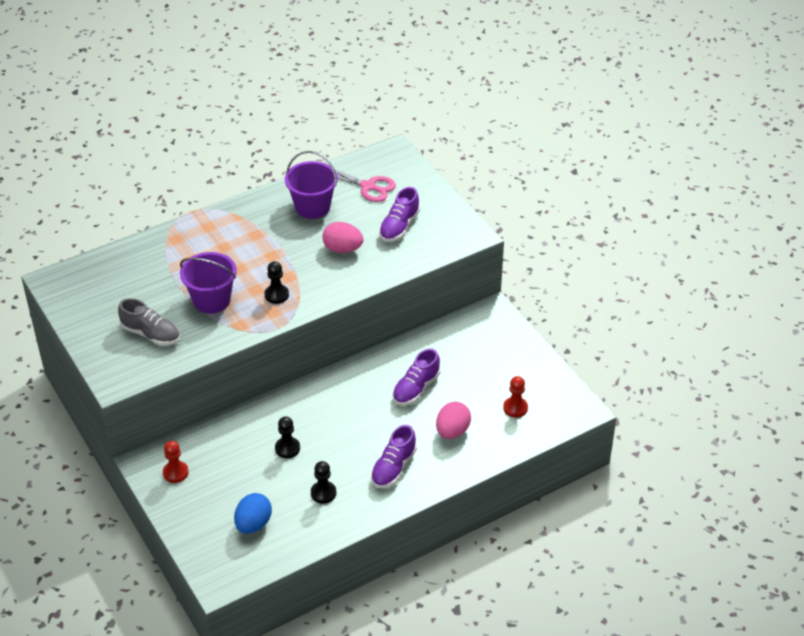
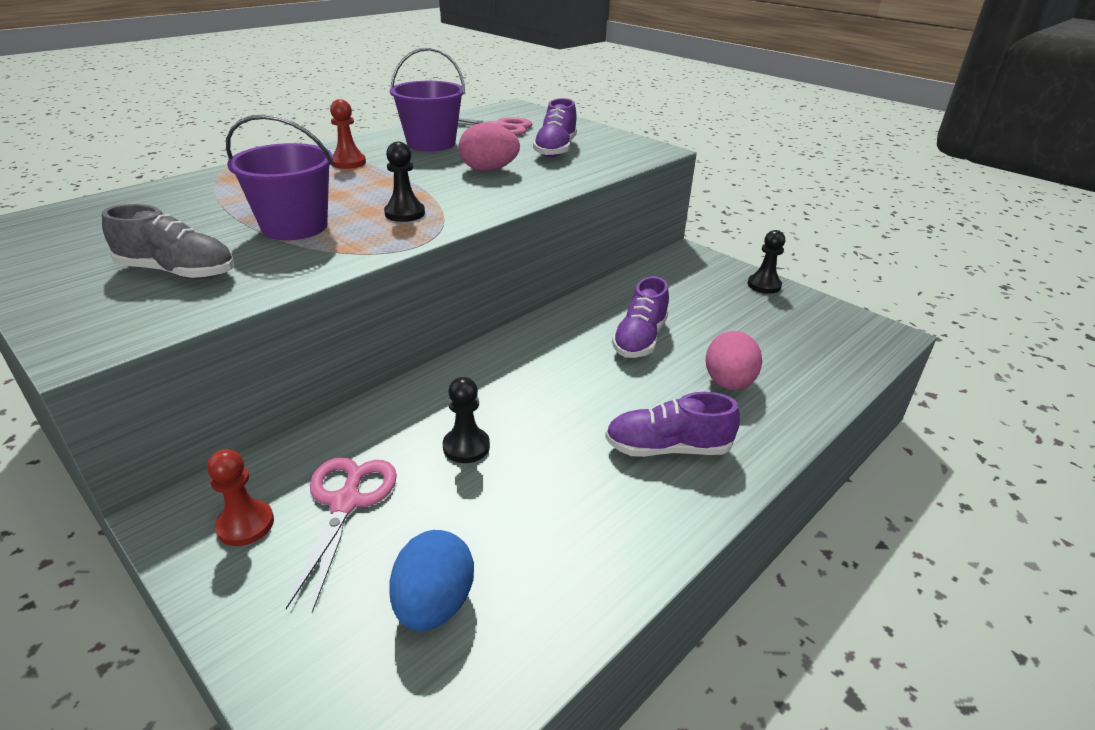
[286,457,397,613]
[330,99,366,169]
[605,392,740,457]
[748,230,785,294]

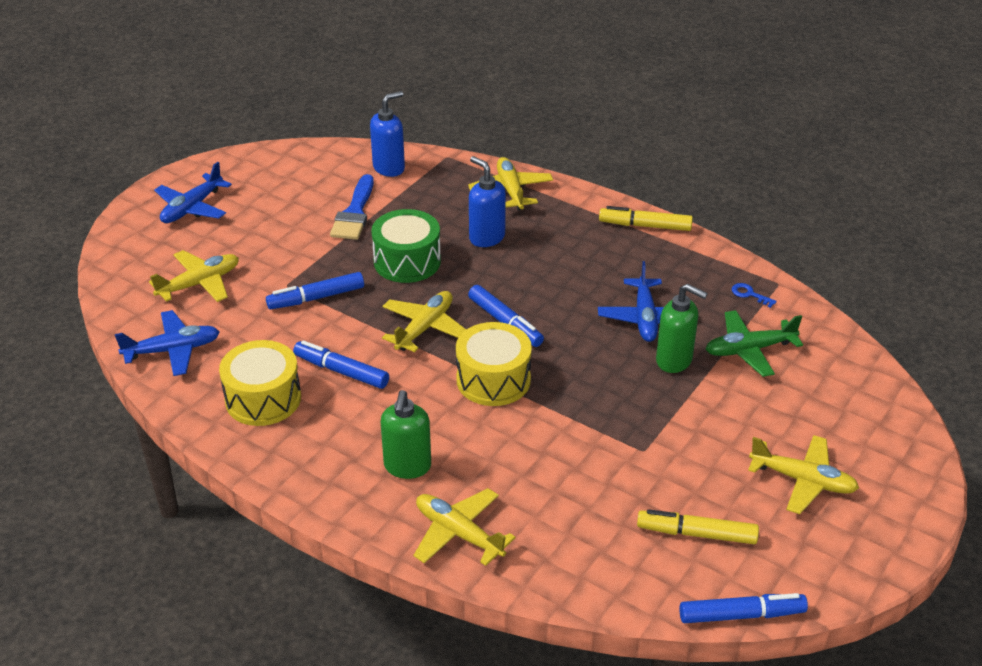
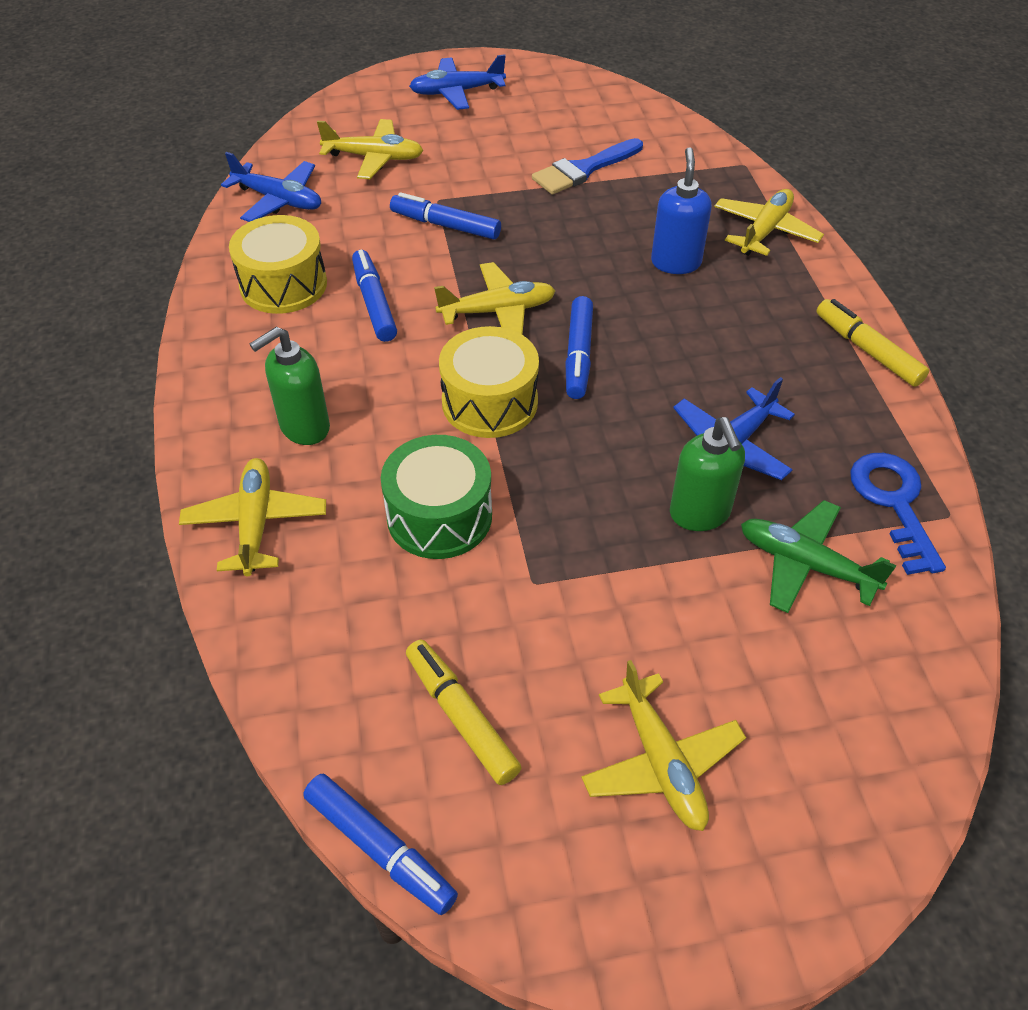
[381,435,492,559]
[850,453,946,575]
[370,91,405,177] (first image)

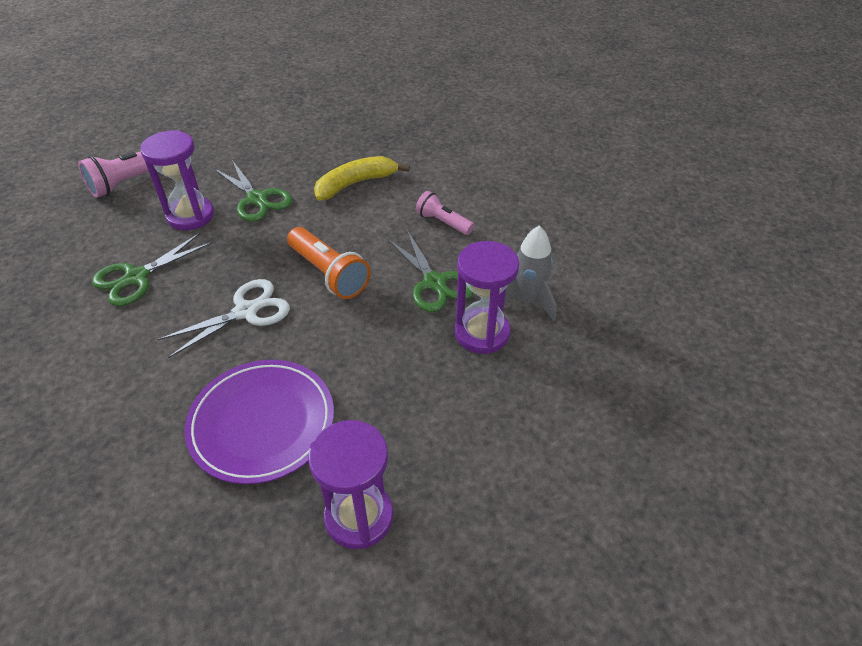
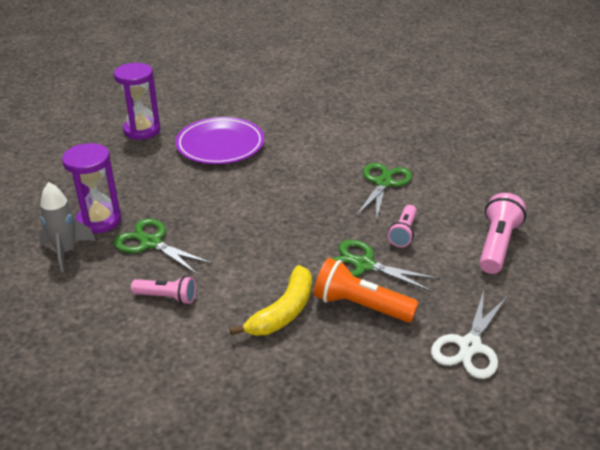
[314,258,419,323]
[388,205,417,247]
[431,290,507,379]

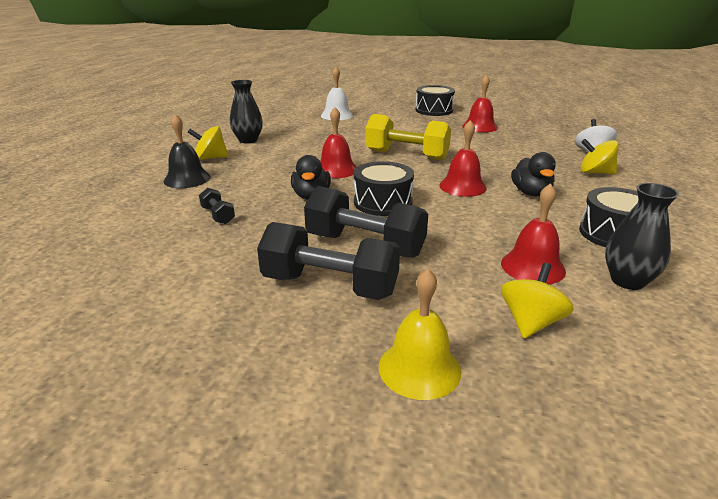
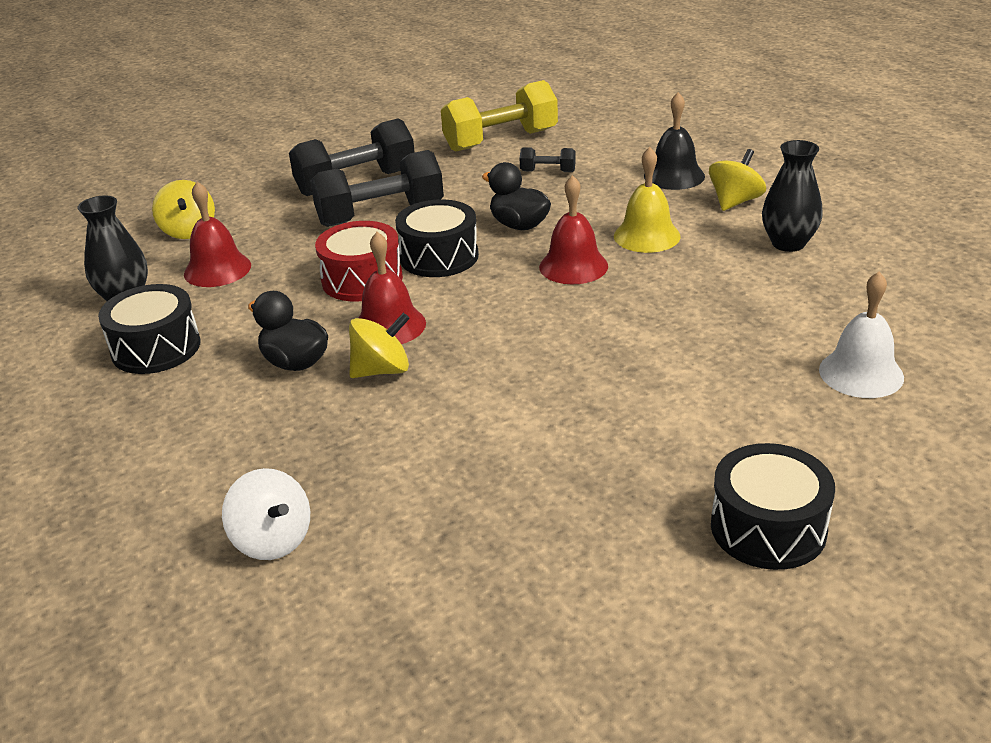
[315,221,403,301]
[349,313,410,378]
[441,80,558,151]
[614,147,681,253]
[462,75,498,133] (first image)

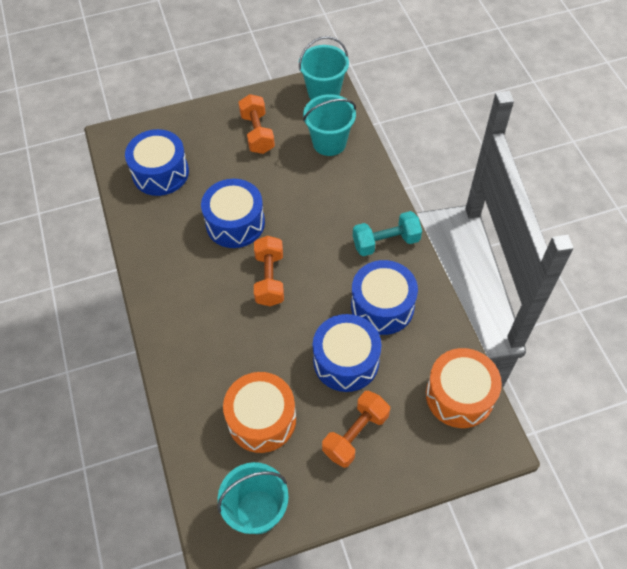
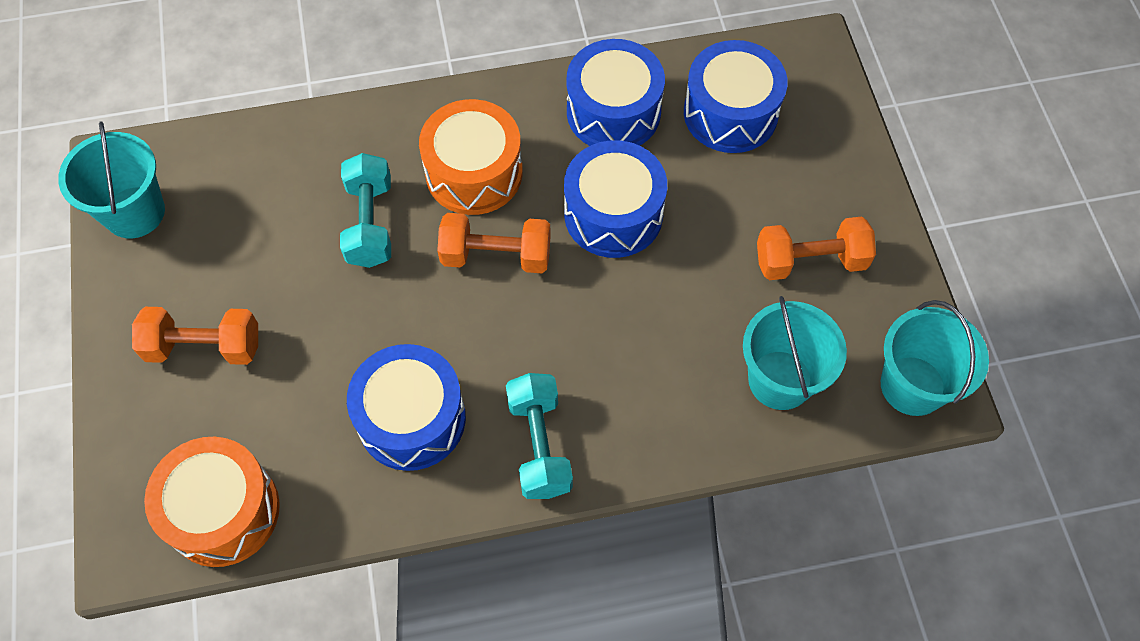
[132,307,258,365]
[340,153,391,268]
[419,99,523,215]
[566,39,665,146]

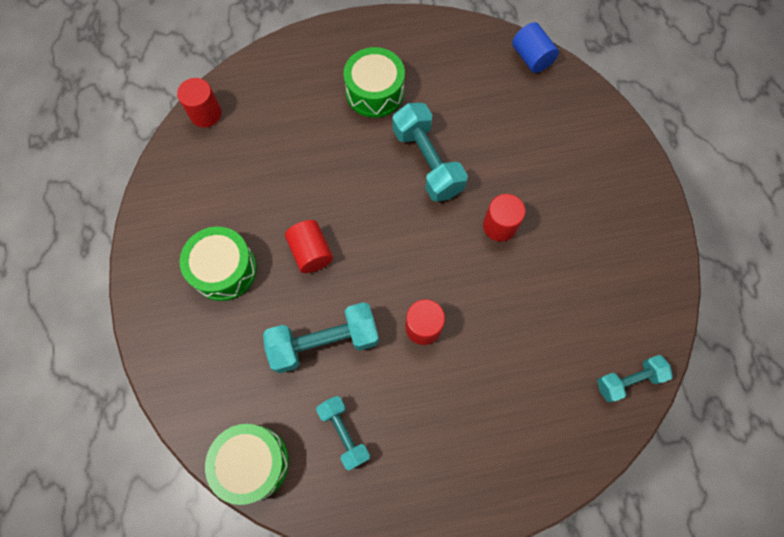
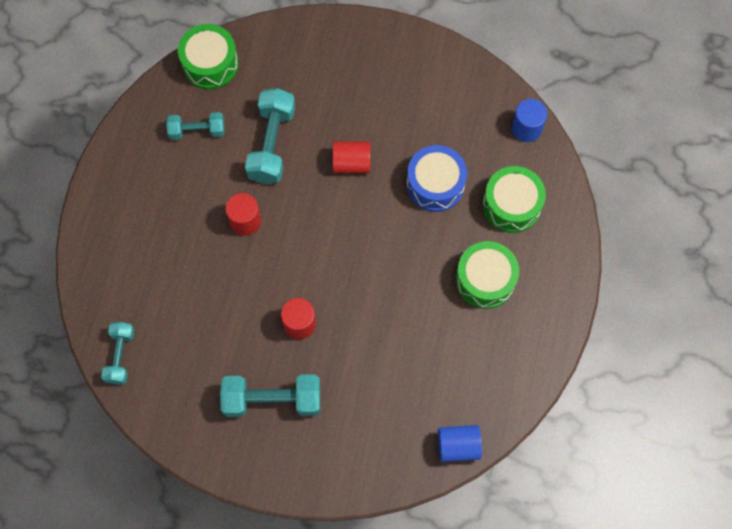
[220,374,320,417]
[406,145,467,212]
[483,166,546,233]
[512,99,547,142]

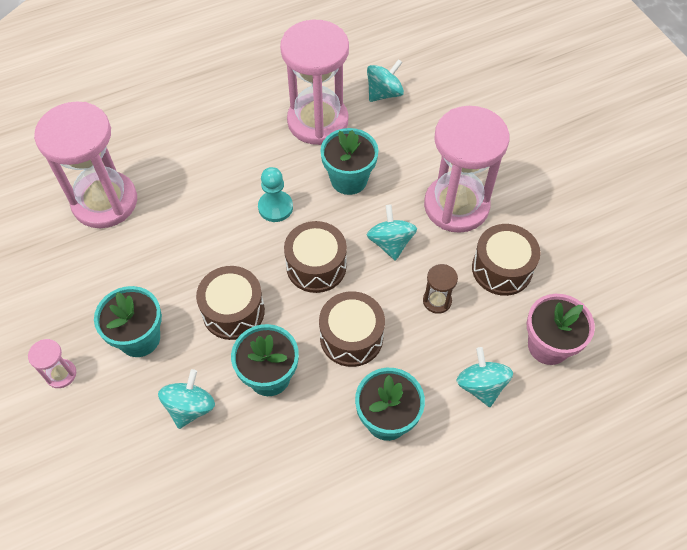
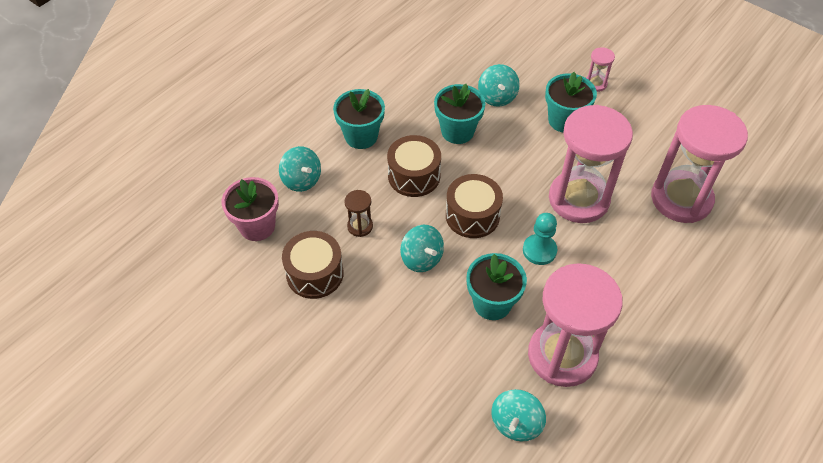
[549,105,633,223]
[196,266,265,340] (first image)

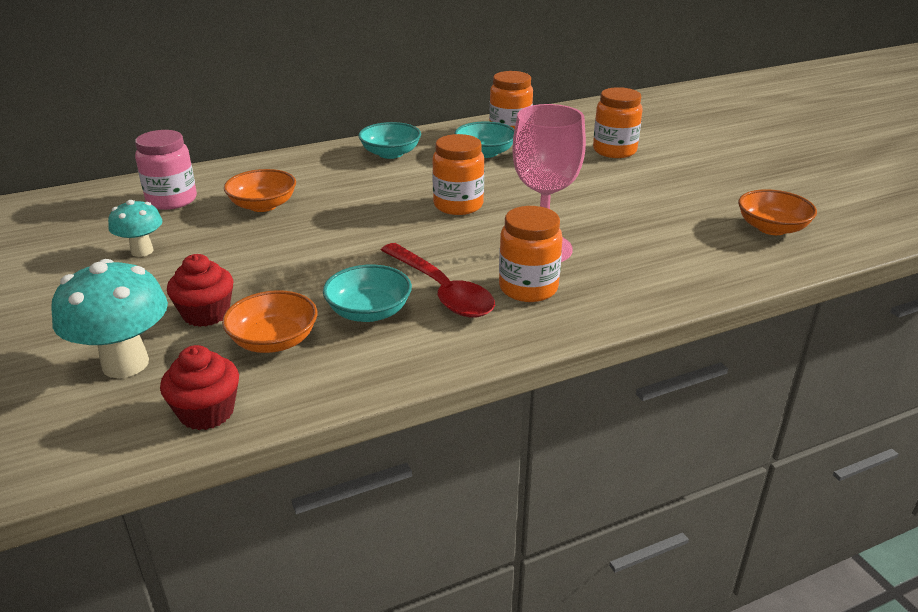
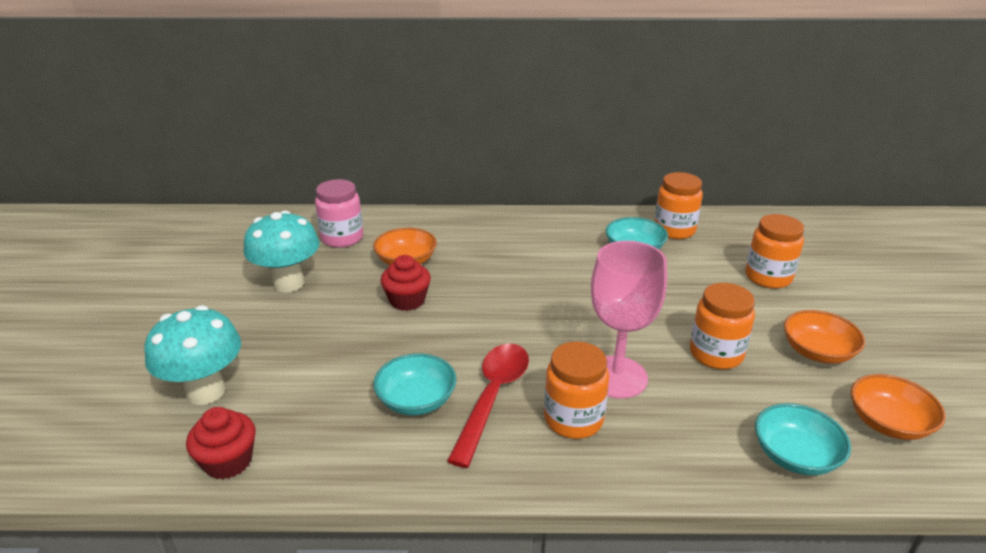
[243,210,320,293]
[381,255,431,311]
[447,344,529,468]
[690,283,755,369]
[755,403,851,476]
[784,310,865,364]

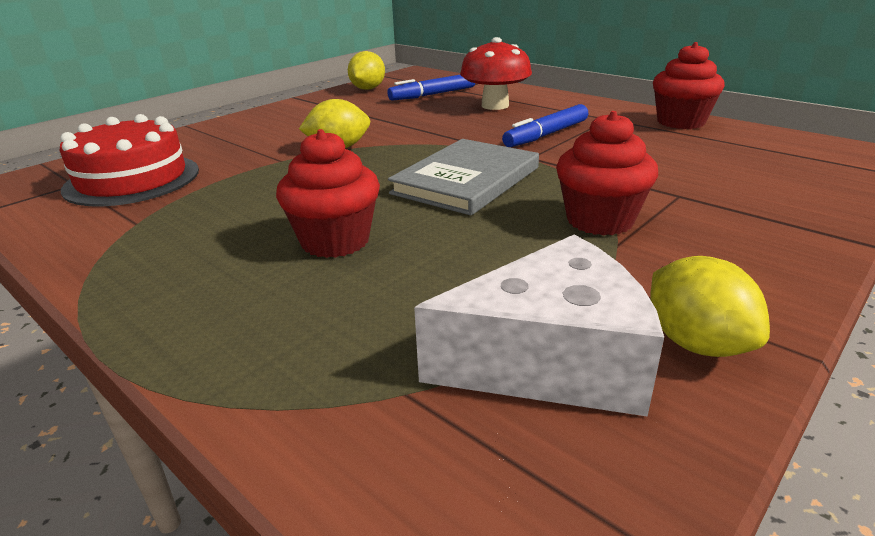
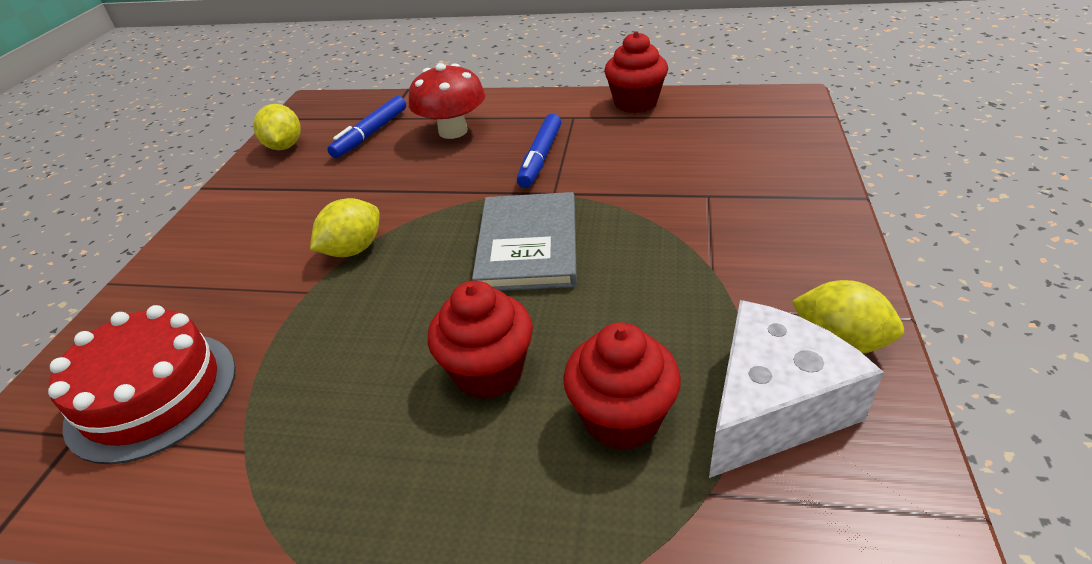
[563,322,681,451]

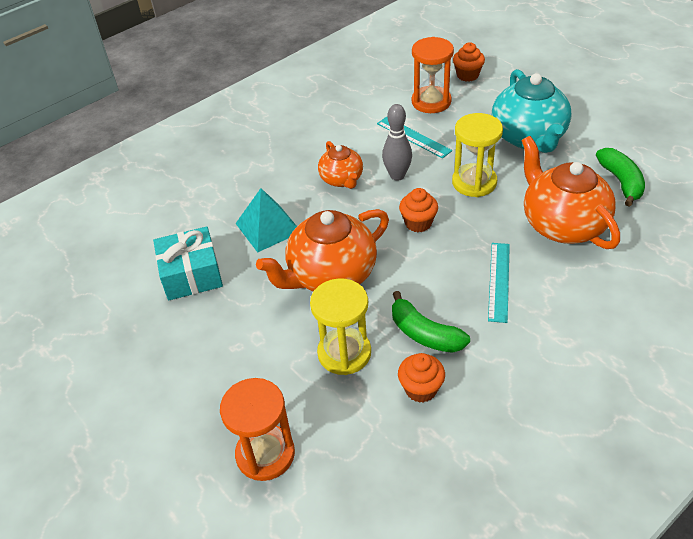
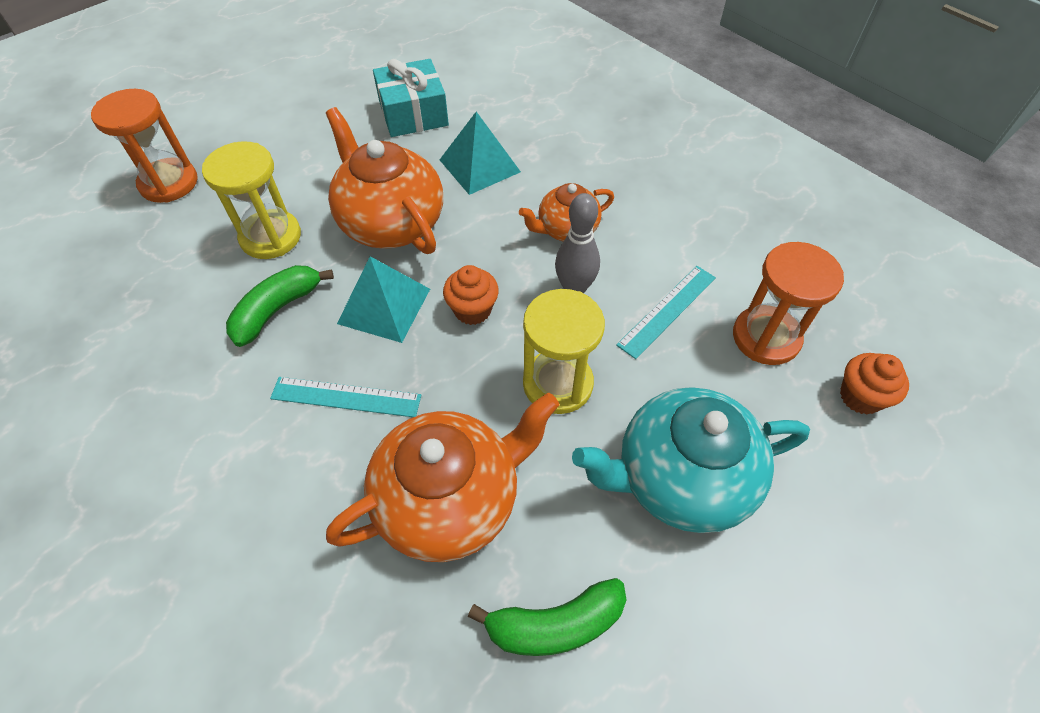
[337,256,430,343]
[398,353,445,403] (first image)

